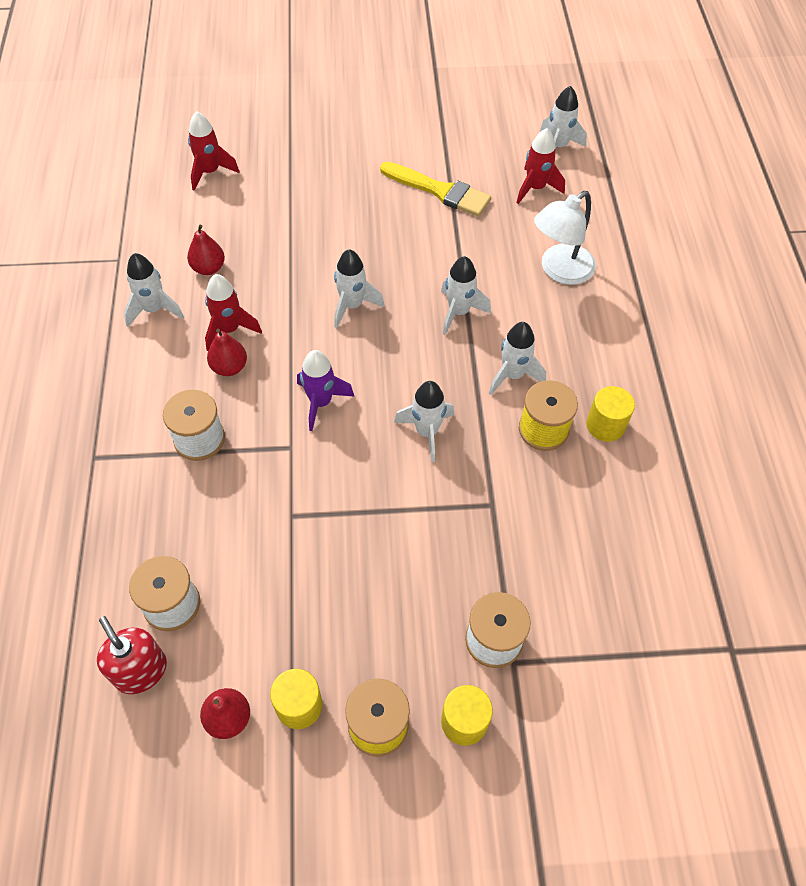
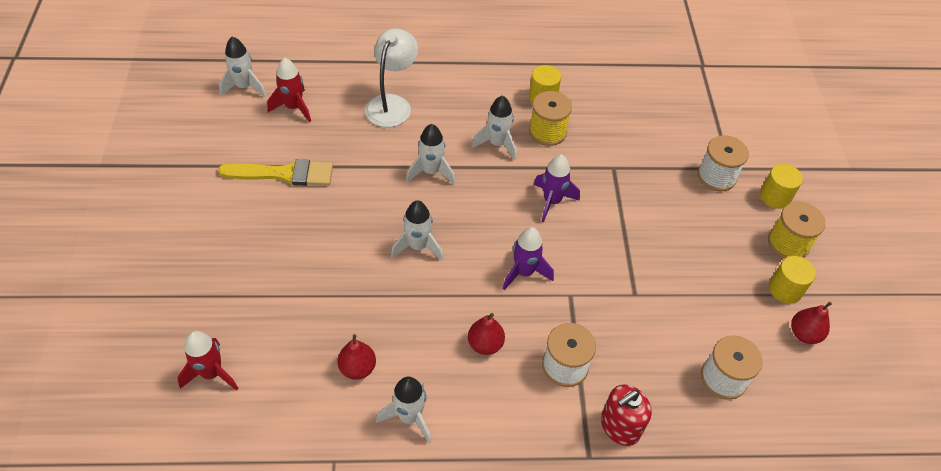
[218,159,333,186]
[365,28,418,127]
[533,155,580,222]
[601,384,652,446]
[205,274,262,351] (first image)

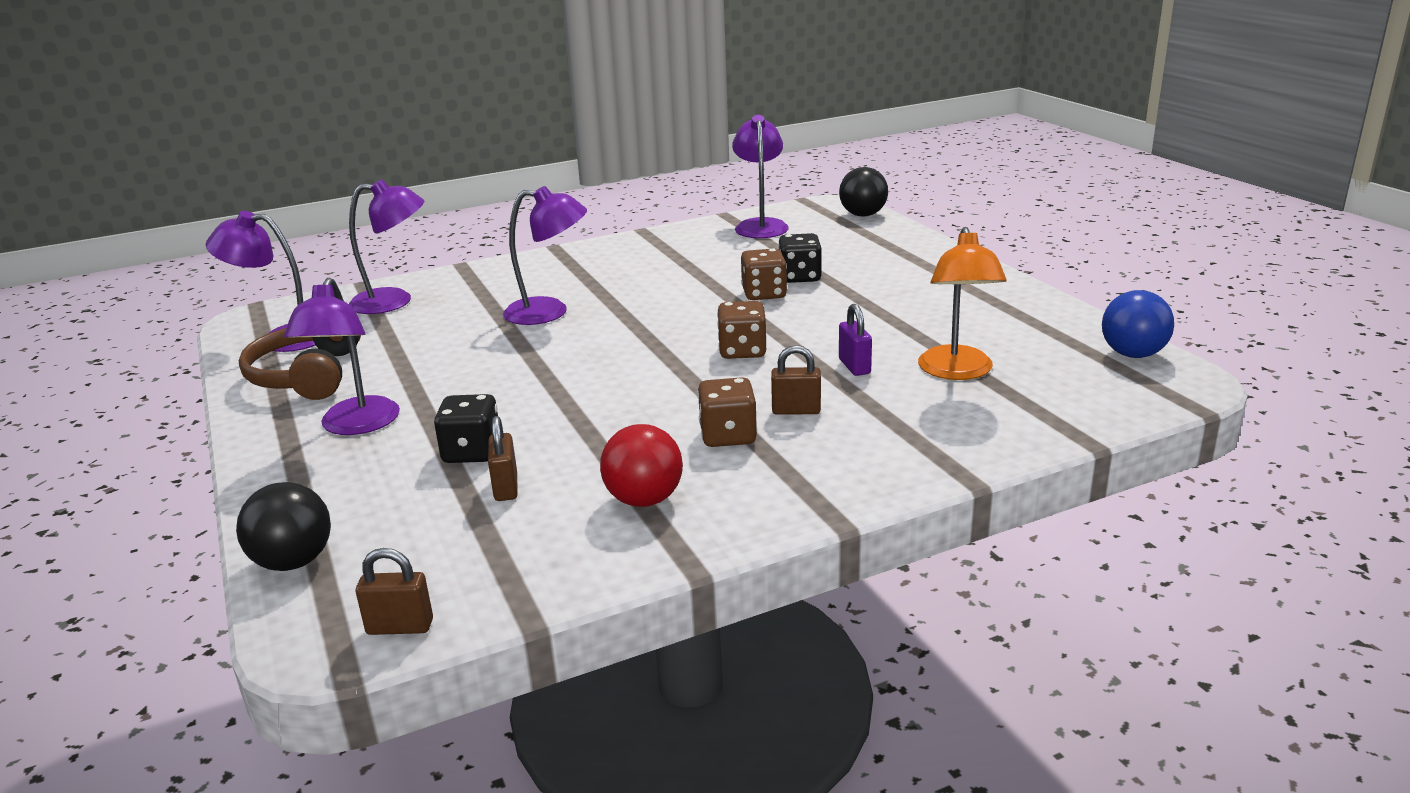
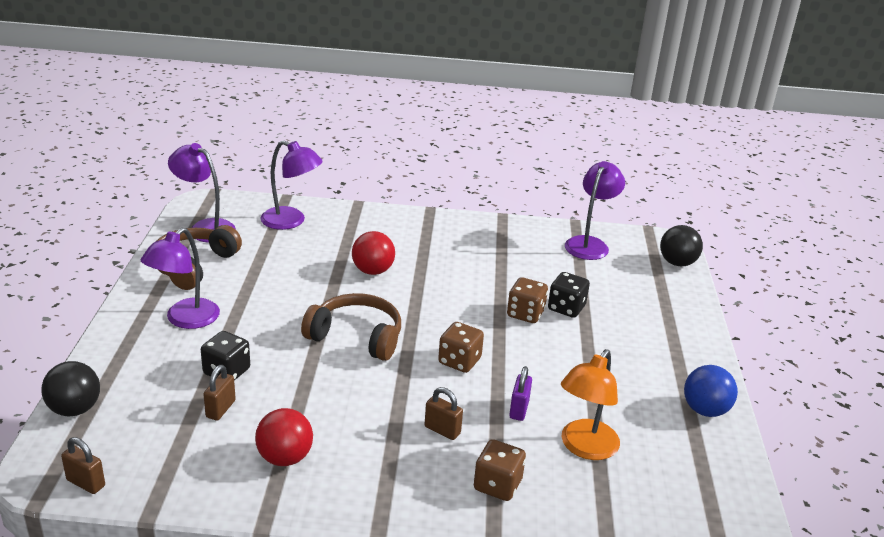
[301,293,401,361]
[352,231,395,275]
[474,439,526,501]
[684,365,738,417]

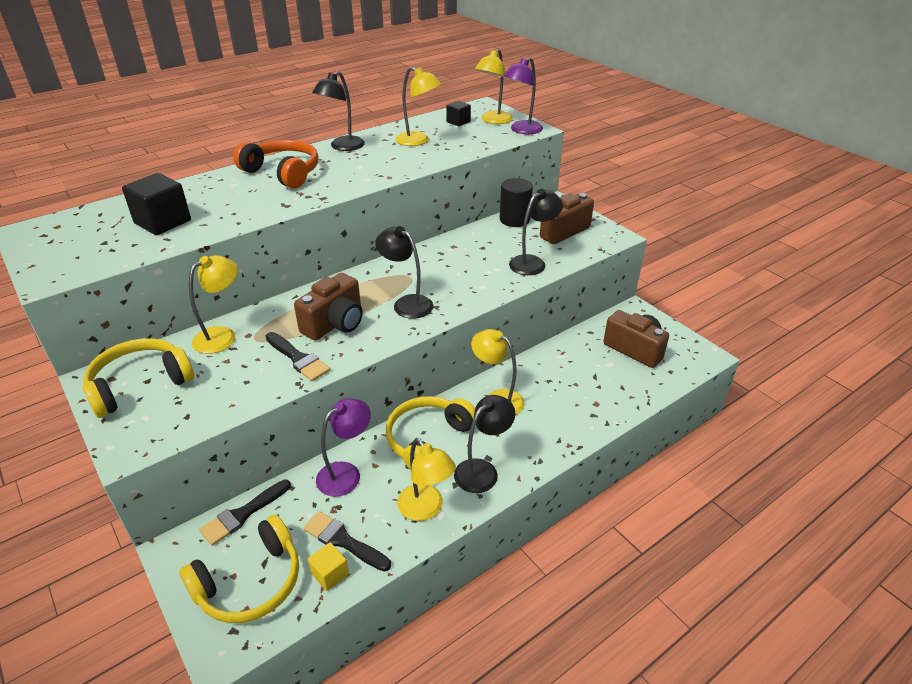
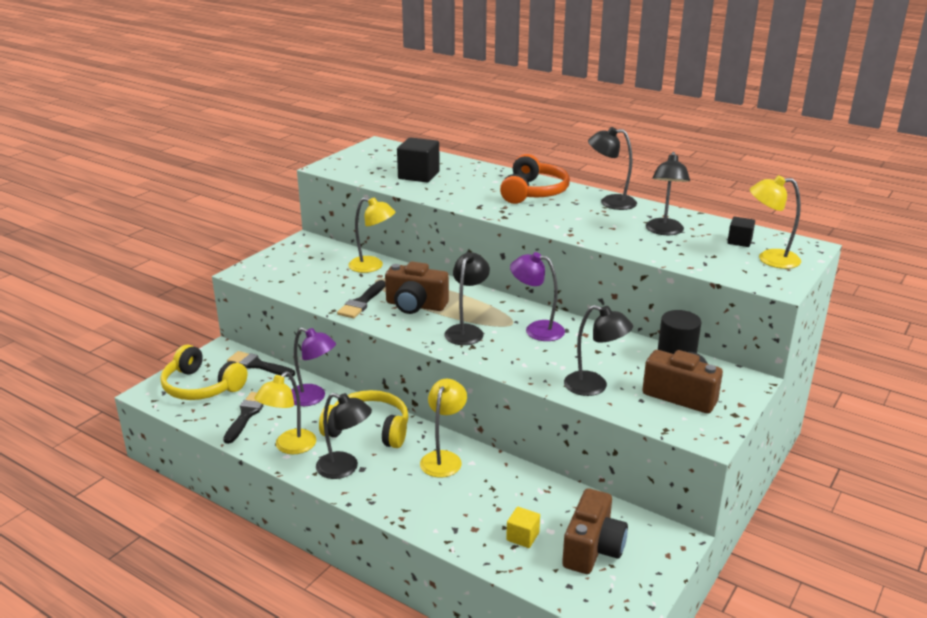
[506,507,540,548]
[510,252,565,341]
[646,152,690,235]
[82,338,194,418] (first image)

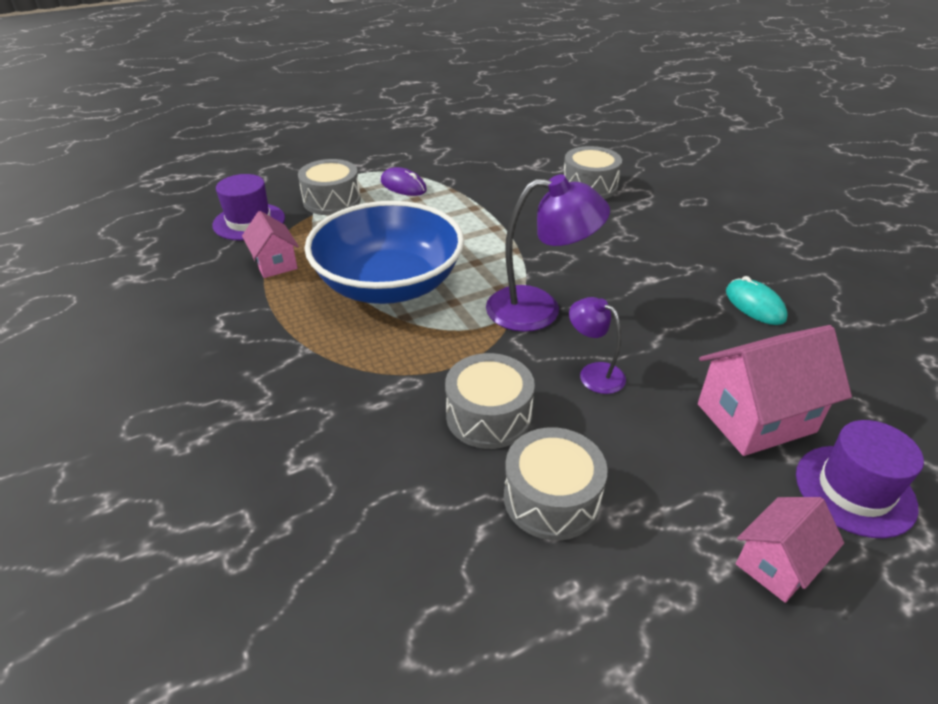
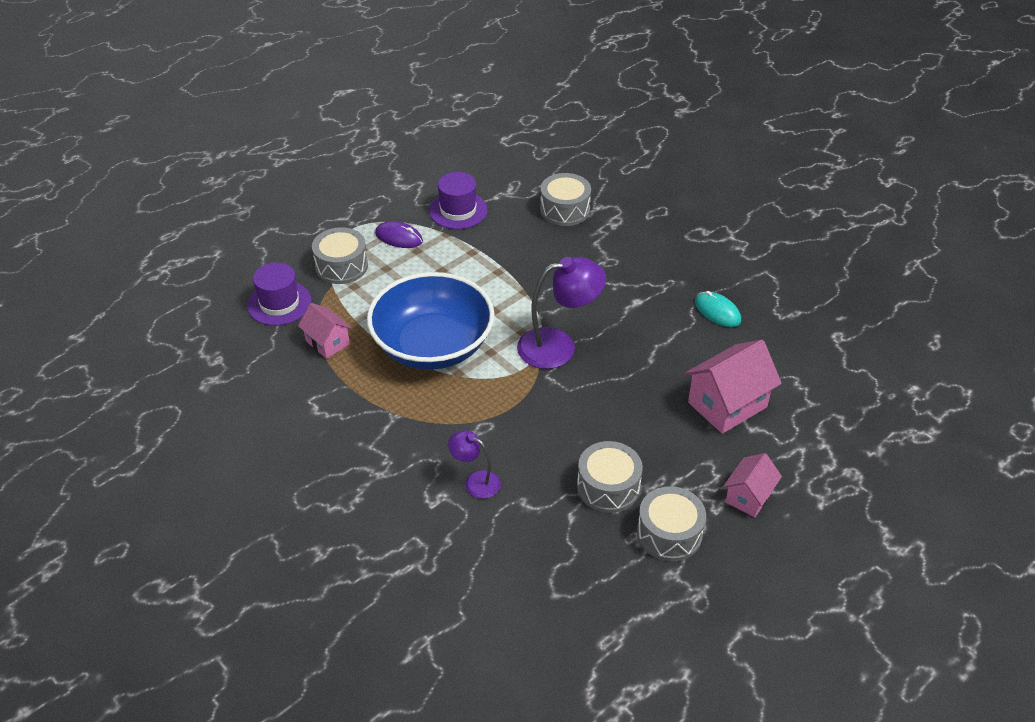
[429,172,488,229]
[448,430,501,499]
[637,486,706,561]

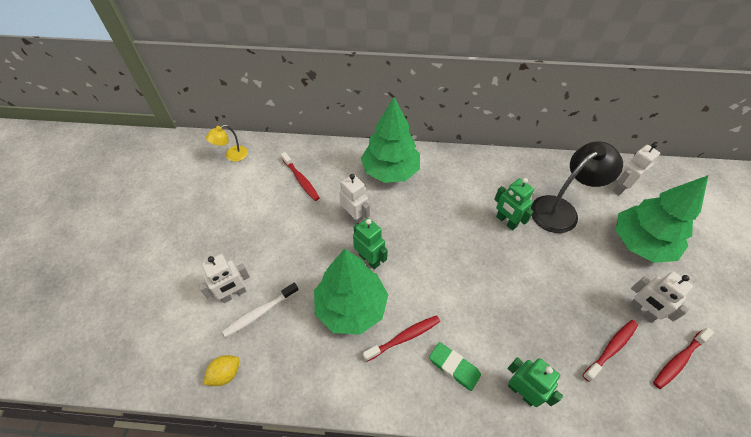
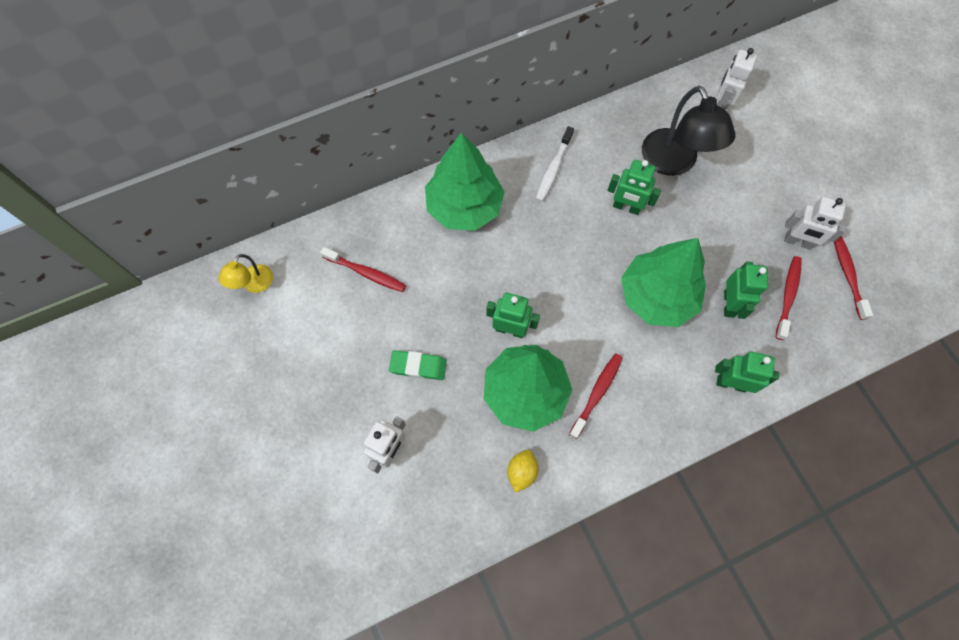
[389,350,447,380]
[507,450,538,493]
[535,126,574,202]
[621,238,706,327]
[642,86,736,176]
[724,262,768,319]
[834,236,873,320]
[339,174,370,224] (first image)

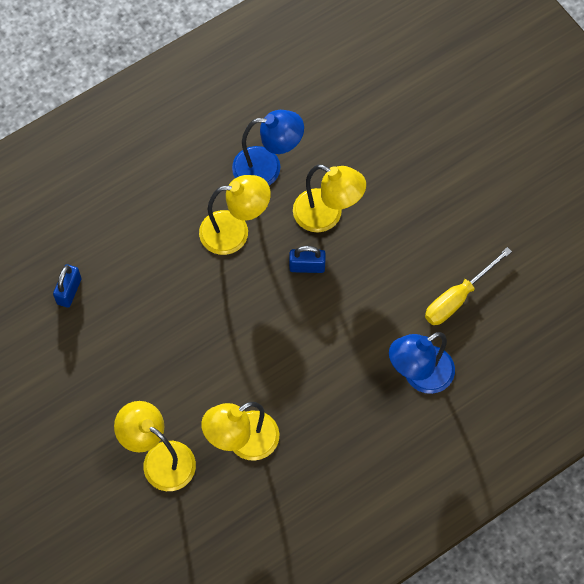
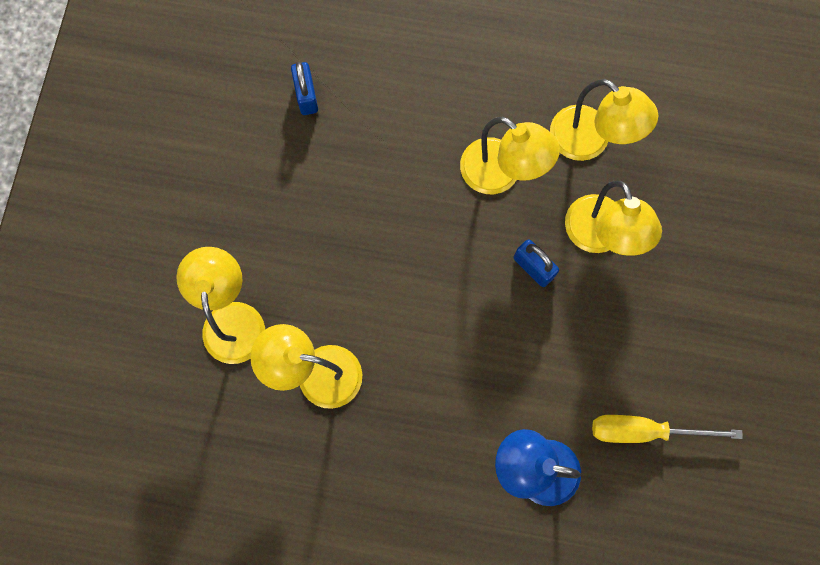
[291,62,318,115]
[550,79,658,161]

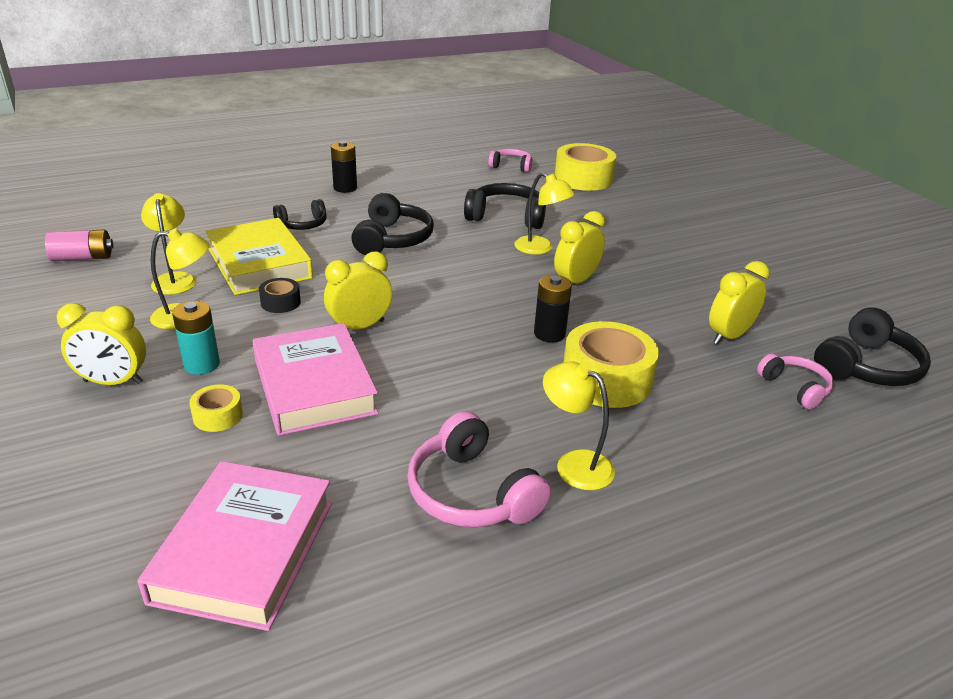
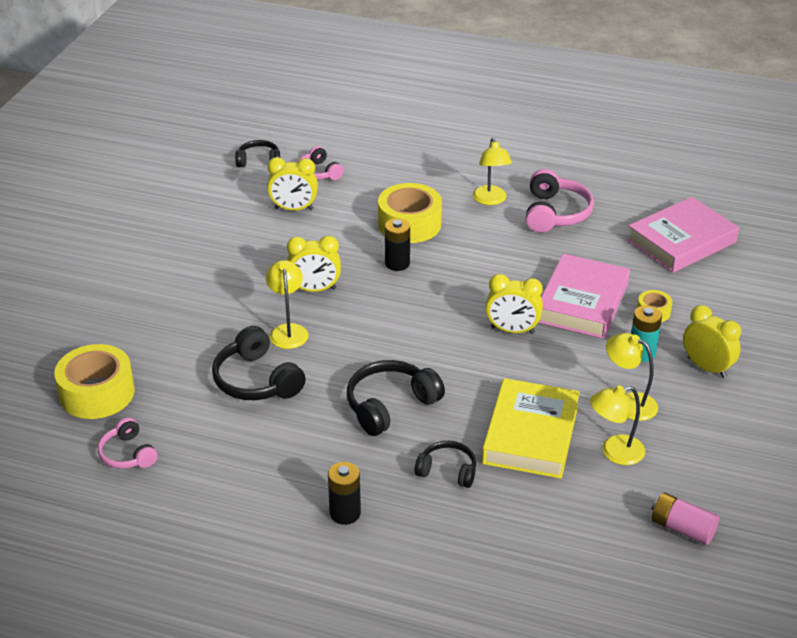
[235,140,280,167]
[298,146,344,180]
[590,385,645,465]
[259,278,301,313] (first image)

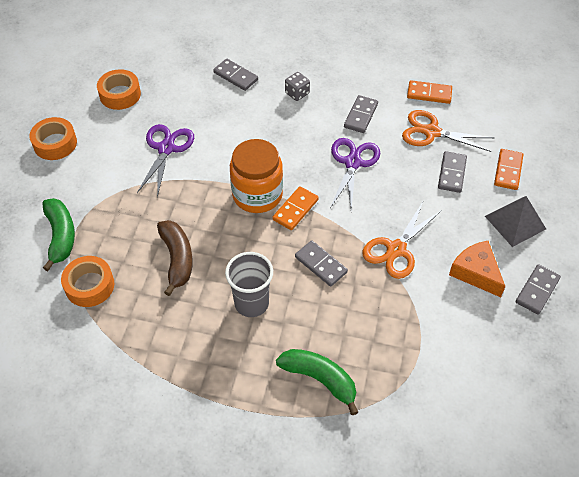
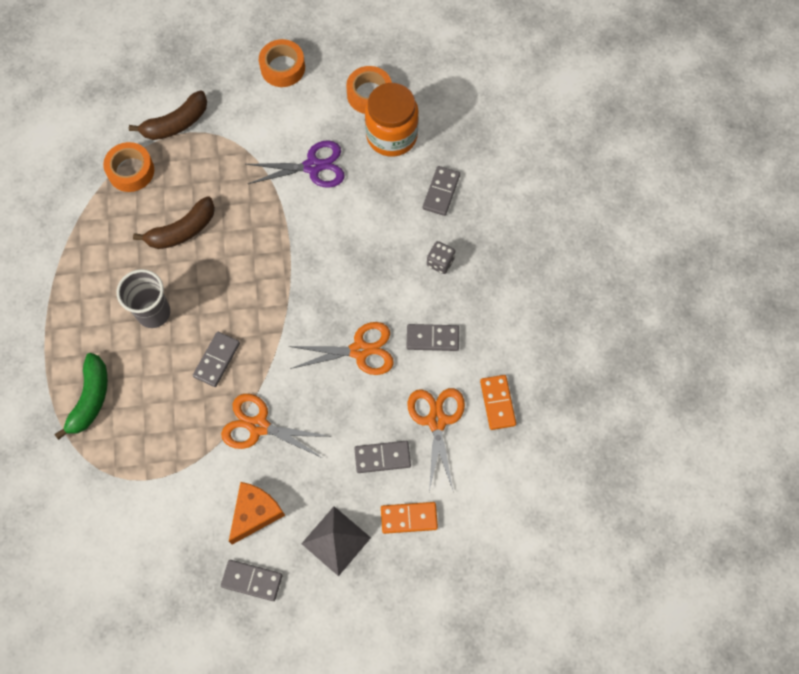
[129,91,207,140]
[288,322,394,375]
[365,83,419,157]
[272,186,319,230] (first image)

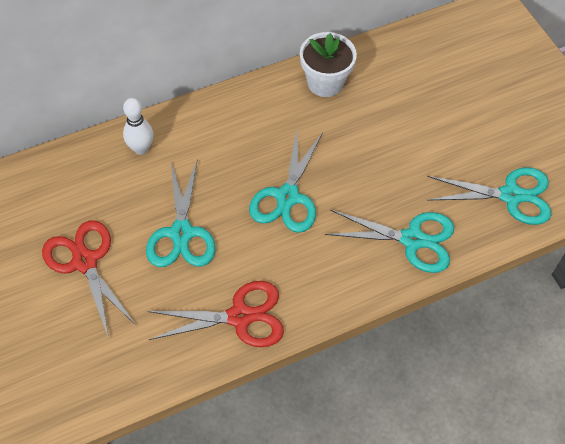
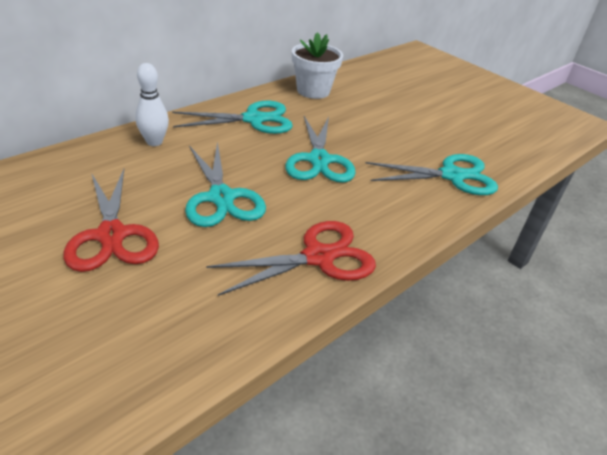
[63,169,159,272]
[172,101,293,134]

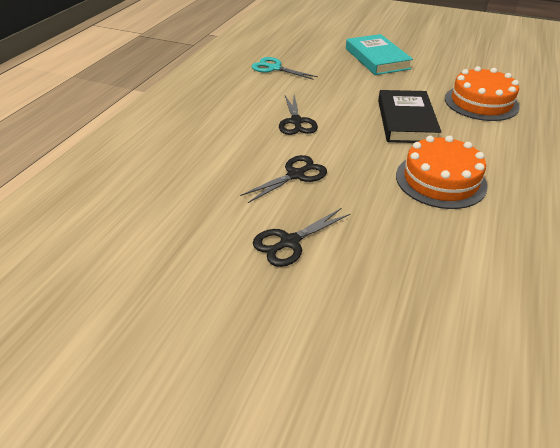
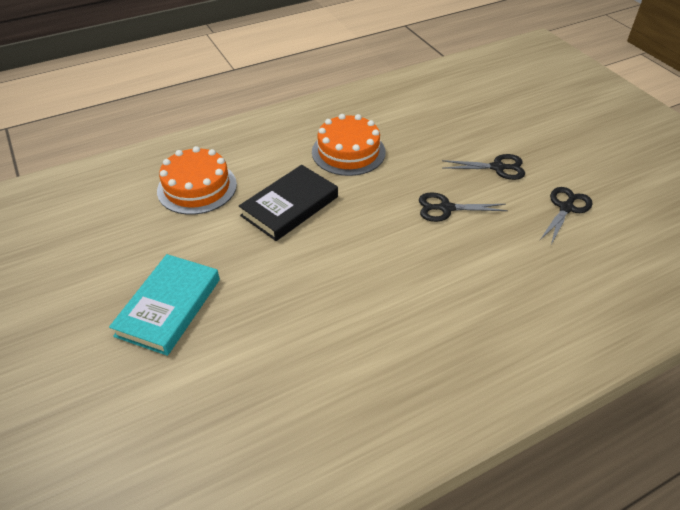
[540,187,592,245]
[251,57,318,80] (first image)

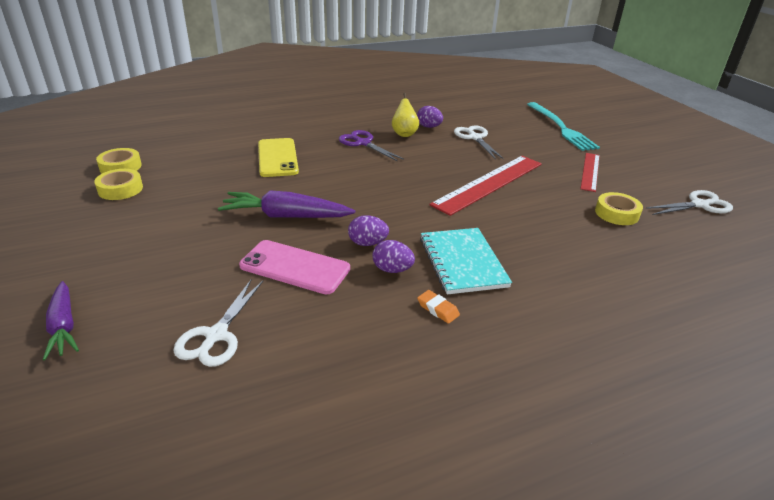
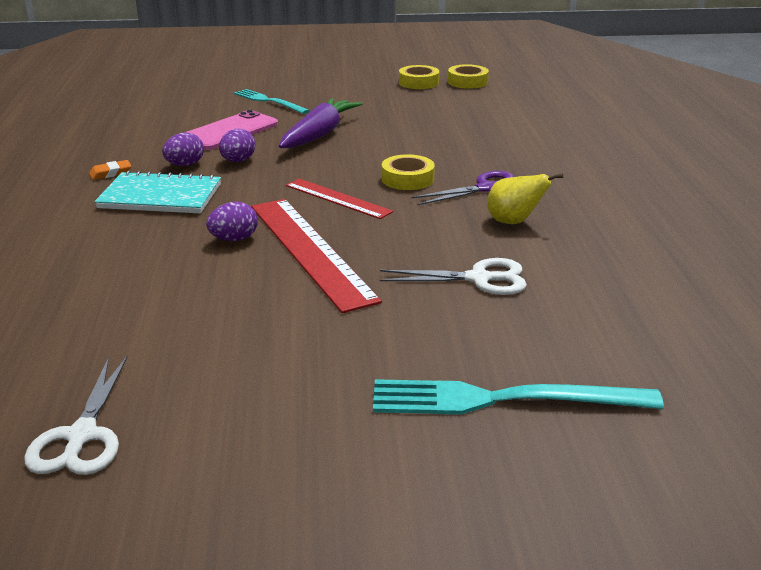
[206,202,258,241]
[234,89,310,114]
[286,179,393,219]
[382,154,435,190]
[43,281,79,360] (first image)
[173,280,263,367] (first image)
[258,138,299,177] (first image)

